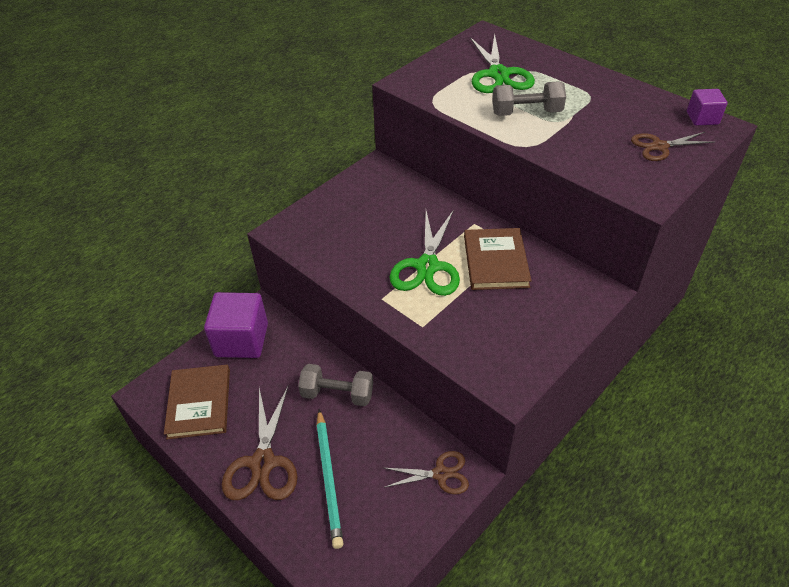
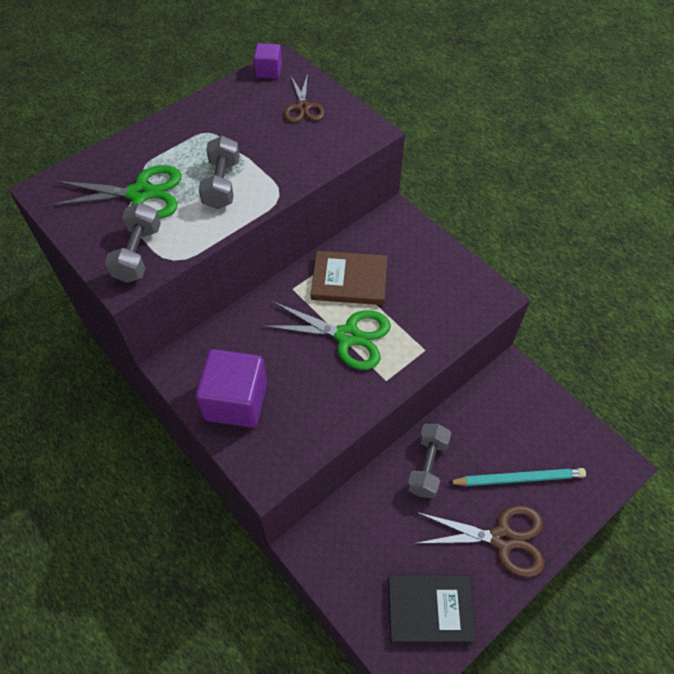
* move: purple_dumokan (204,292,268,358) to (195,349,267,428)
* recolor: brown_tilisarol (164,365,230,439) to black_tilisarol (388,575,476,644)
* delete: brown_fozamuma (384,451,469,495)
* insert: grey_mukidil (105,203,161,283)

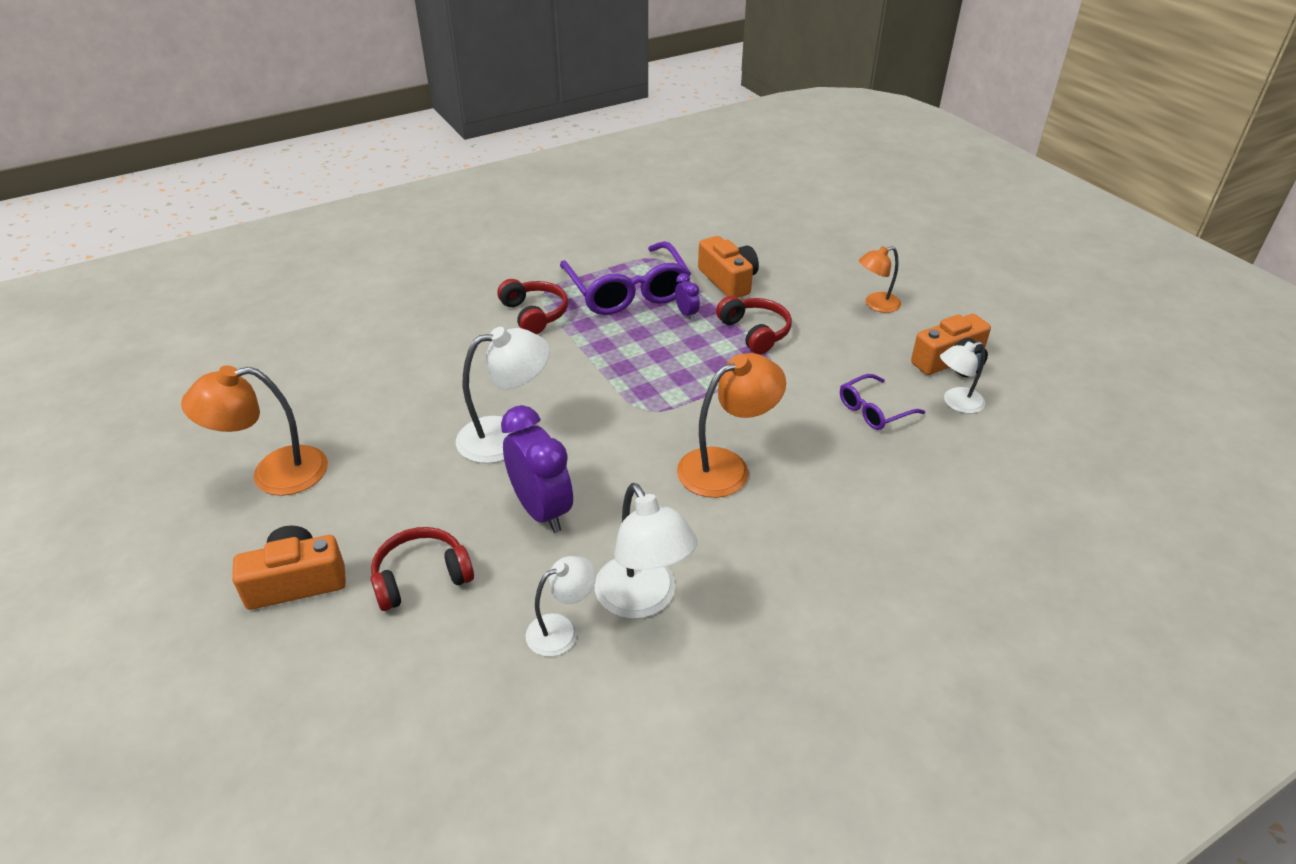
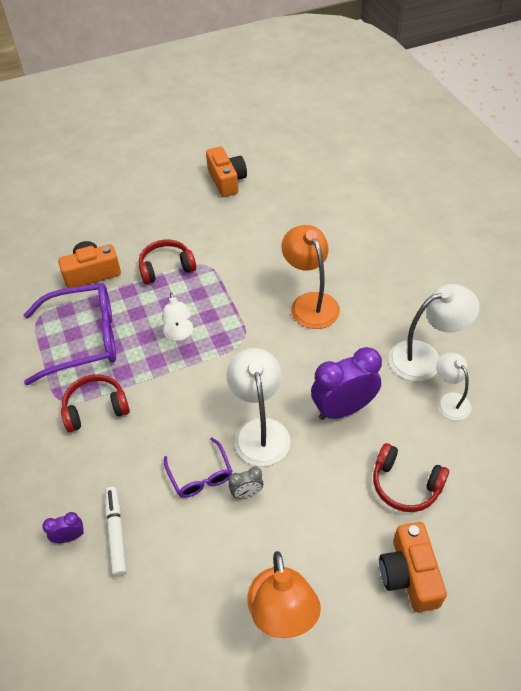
* delete: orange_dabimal (859,246,901,313)
* move: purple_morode (675,273,700,320) to (42,512,84,543)
* move: white_dabimal (940,341,985,414) to (162,292,193,341)
* move: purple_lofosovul (840,374,925,430) to (164,438,232,498)
* rotate: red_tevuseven (371,527,474,611) = (373,443,449,512) 45 degrees counterclockwise
* insert: grey_morode (228,467,264,498)
* insert: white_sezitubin (105,487,127,577)

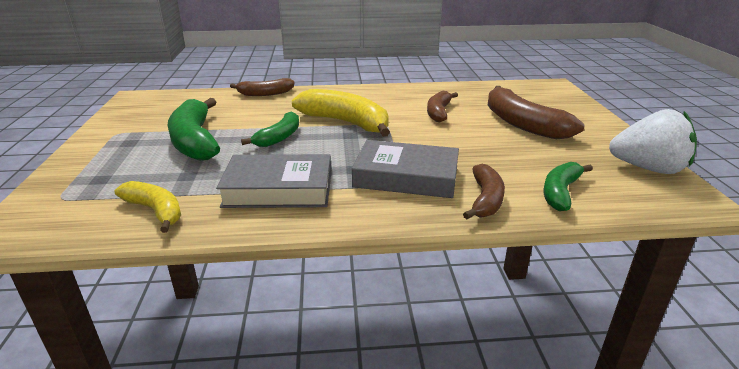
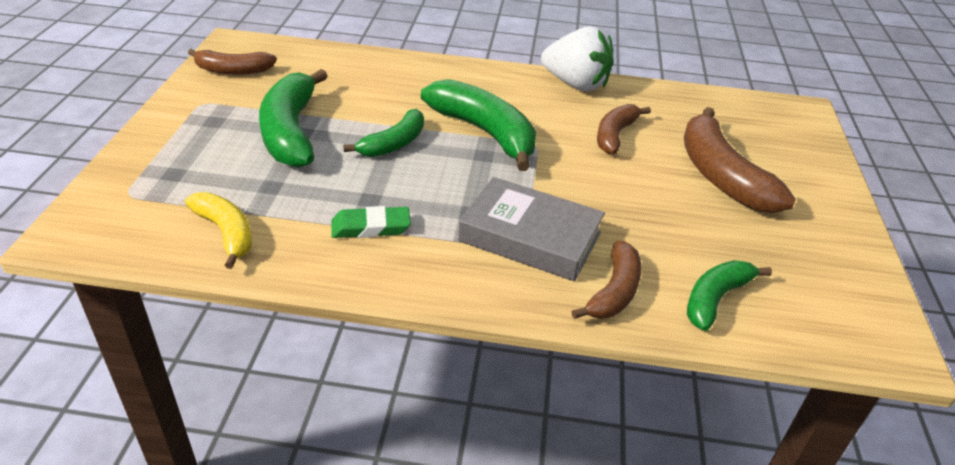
* move: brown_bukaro (230,78,294,96) to (188,49,277,75)
* recolor: yellow_bukaro (292,89,390,137) to green_bukaro (421,79,536,171)
* move: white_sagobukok (609,109,697,174) to (541,26,614,91)
* replace: grey_tilisarol (216,154,331,208) to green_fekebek (331,206,411,238)

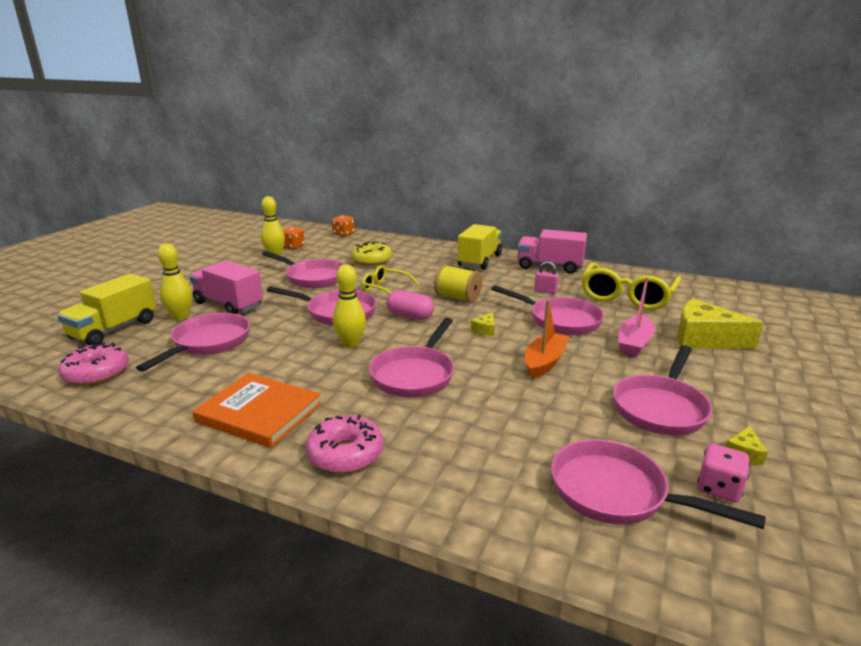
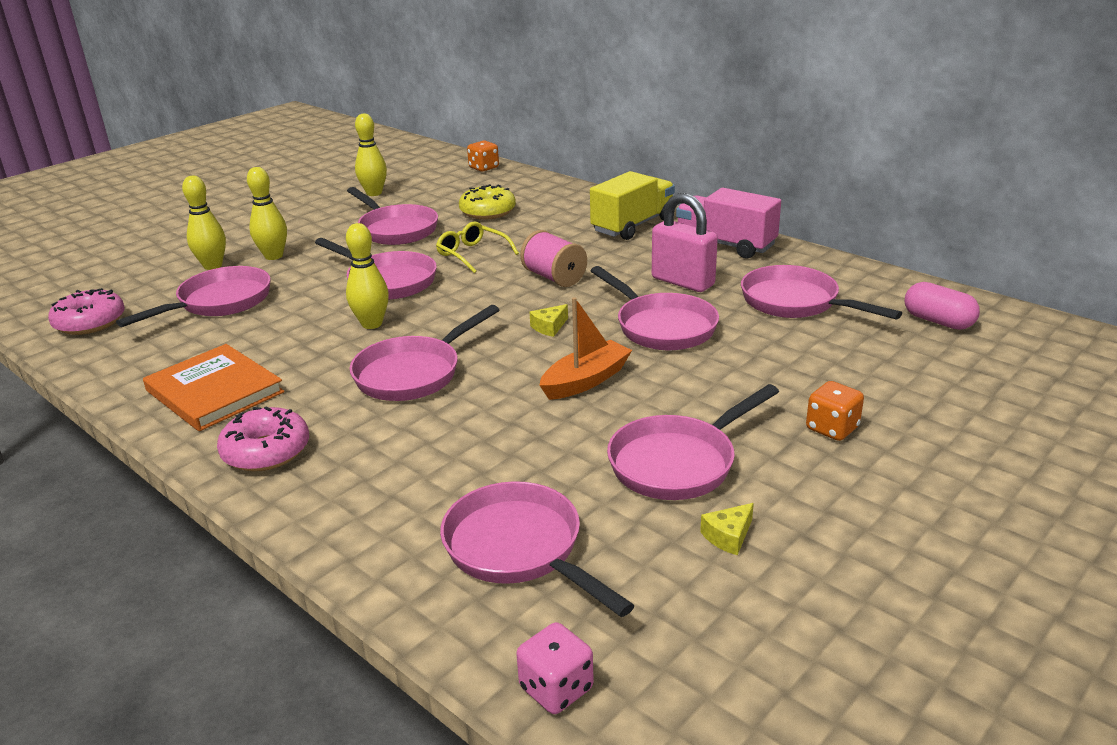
* move: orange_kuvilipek (283,227,305,250) to (806,381,864,441)
* replace: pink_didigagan (189,261,263,314) to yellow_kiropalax (247,167,287,260)
* resize: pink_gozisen (534,261,559,294) = (652,193,718,292) x2.00
* replace: yellow_lofosovul (581,262,681,310) to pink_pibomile (741,265,902,319)
* recolor: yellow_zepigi (434,265,482,303) to pink_zepigi (520,230,587,287)
* delete: yellow_didigagan (57,274,156,346)
* delete: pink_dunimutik (618,278,655,357)
* move: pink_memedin (386,290,434,320) to (905,282,980,330)
* delete: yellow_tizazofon (677,298,764,349)
* move: pink_kuvilipek (697,444,750,502) to (516,622,594,714)

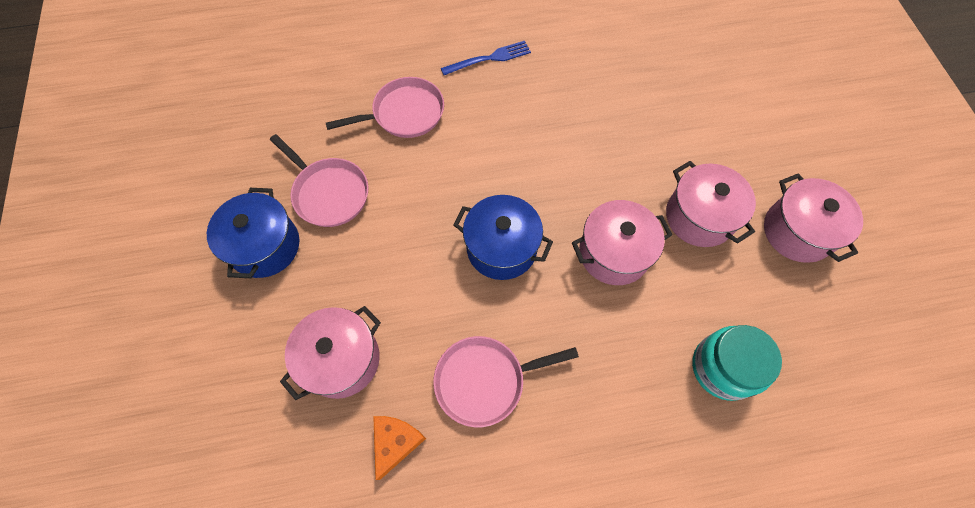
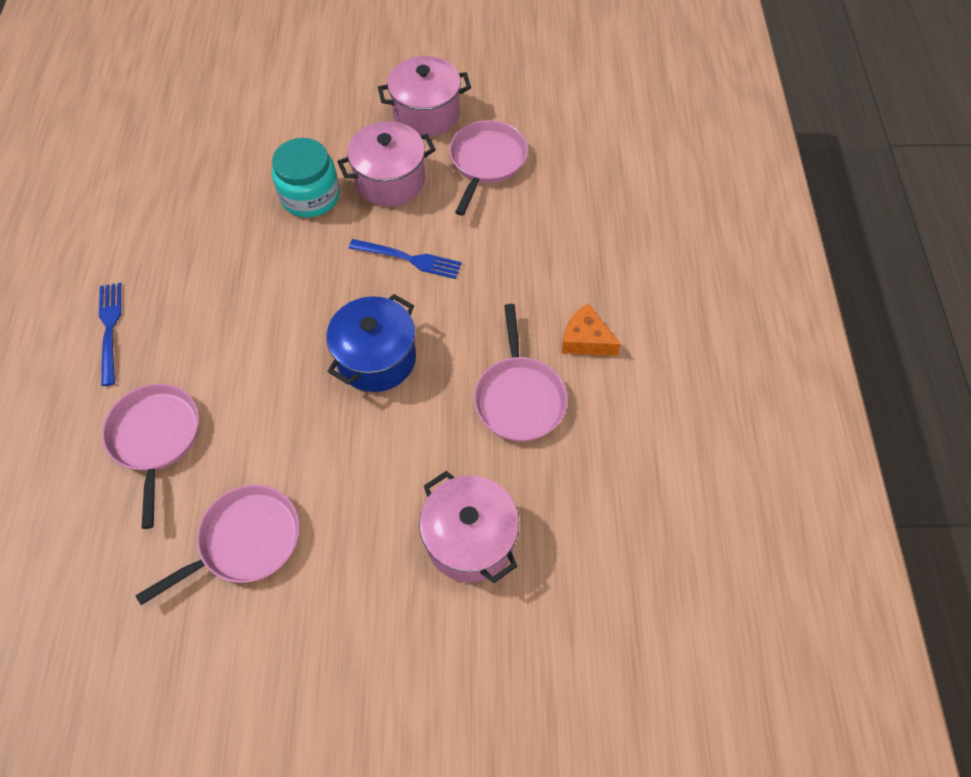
* delete: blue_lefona (207,188,299,278)
* replace: pink_lefona (572,200,672,285) to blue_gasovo (349,239,462,279)
* move: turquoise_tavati (692,325,782,401) to (272,138,340,217)
* move: orange_tizazofon (373,416,426,480) to (562,304,621,356)
* insert: pink_pibomile (449,120,528,216)

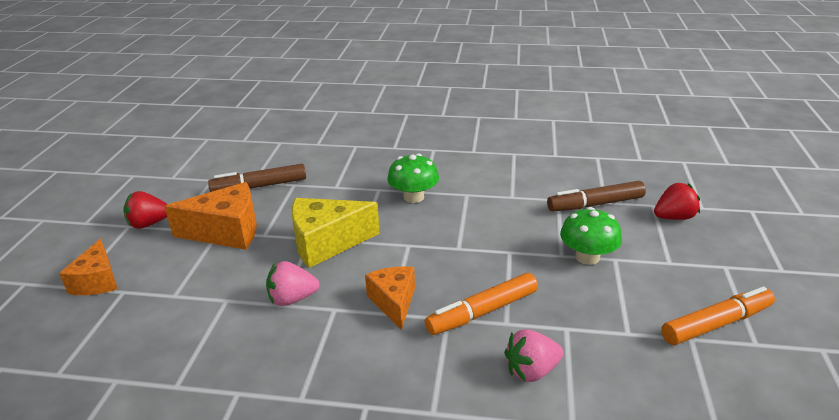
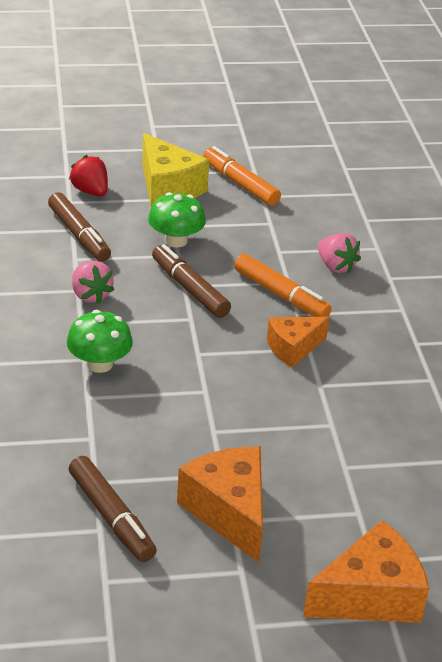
* delete: red_sagobukok (123,191,167,229)
* move: yellow_tizazofon (291,198,380,268) to (142,133,209,207)
* resize: orange_tizazofon (59,239,117,295) = (303,520,429,623) x1.54
* move: pink_sagobukok (266,261,320,306) to (72,261,114,304)
* insert: brown_sezitubin (152,244,231,318)

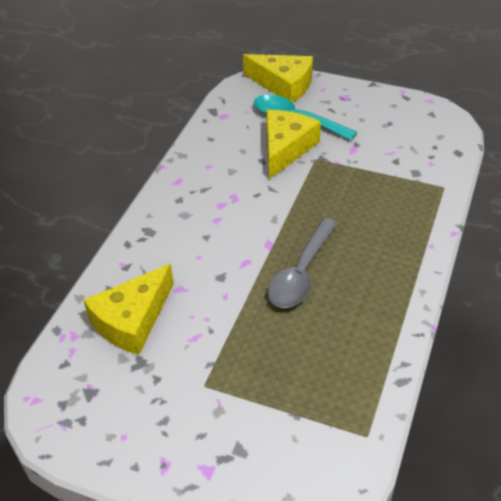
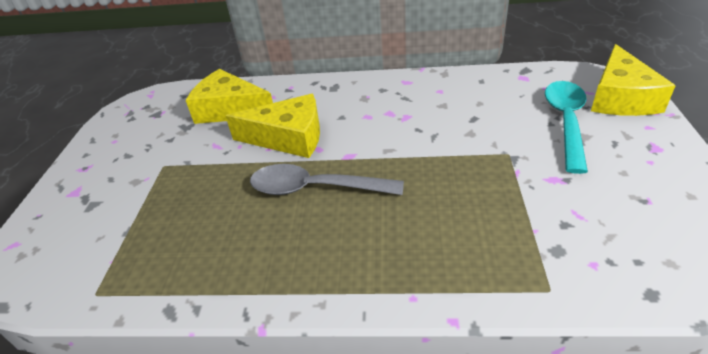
* move: yellow_tizazofon (267,110,321,179) to (226,94,320,158)

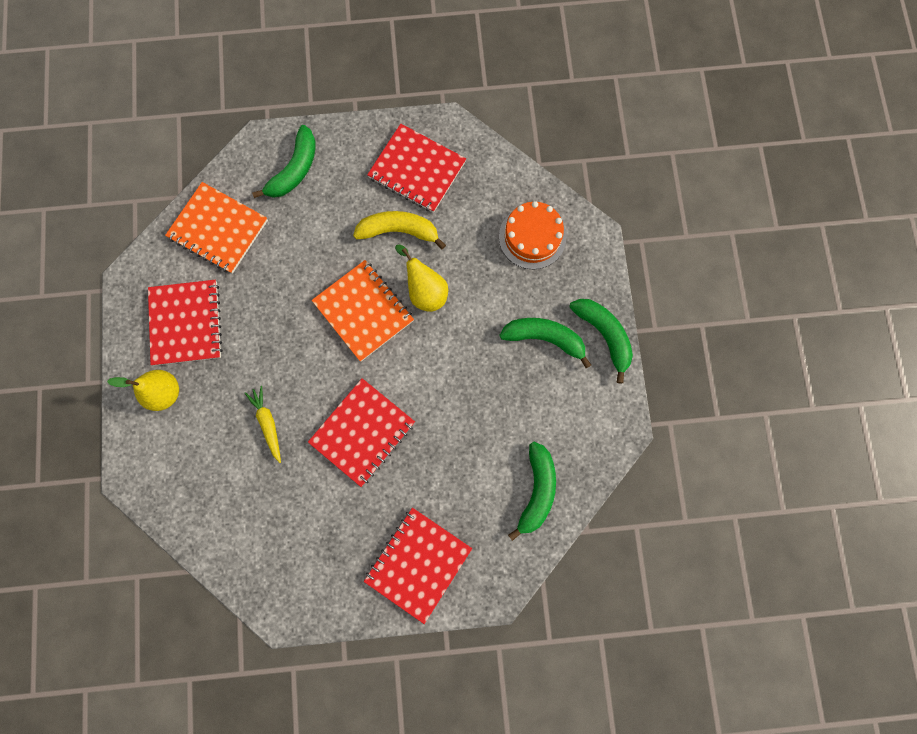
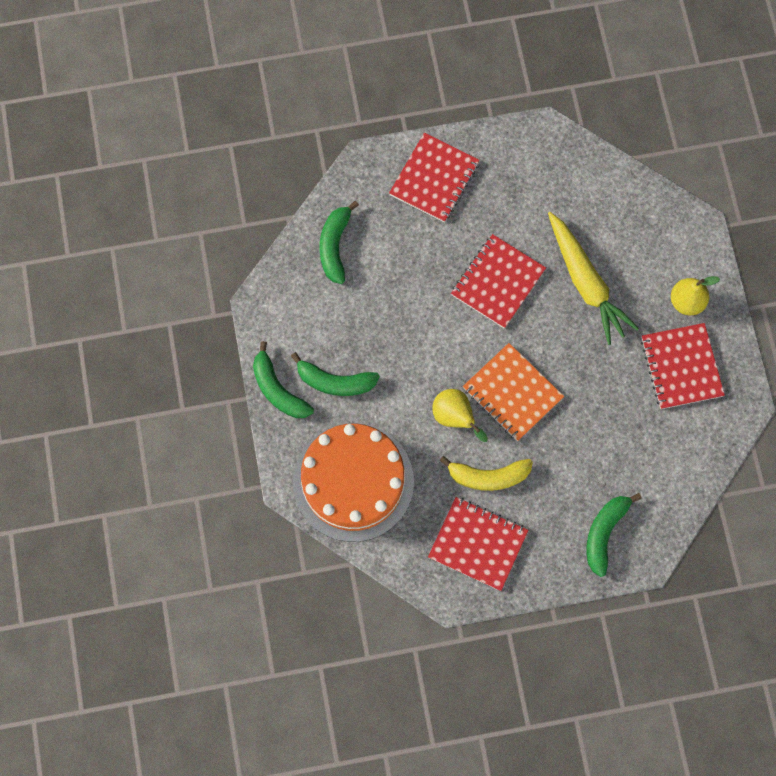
* delete: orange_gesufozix (165,182,268,274)
* resize: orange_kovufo (499,201,566,269) = (293,423,414,542) x1.78
* resize: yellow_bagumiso (245,386,281,463) = (548,212,639,345) x2.03

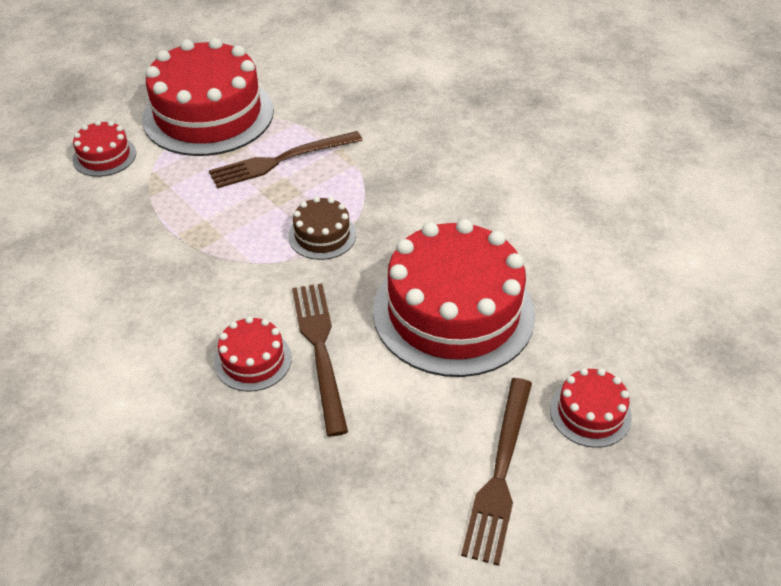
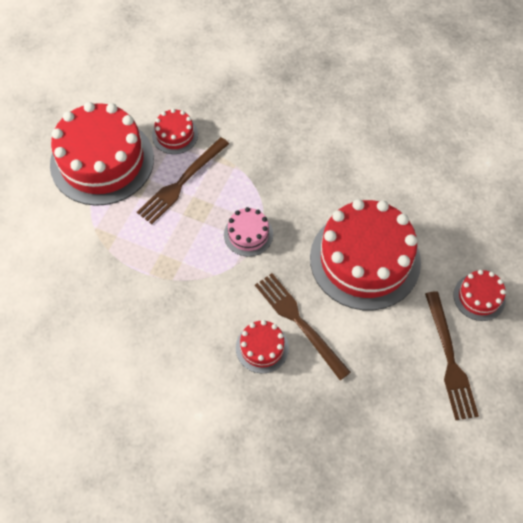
* move: red_kovufo (73,120,136,177) to (152,109,198,154)
* recolor: brown_kovufo (288,196,356,260) to pink_kovufo (224,207,273,257)

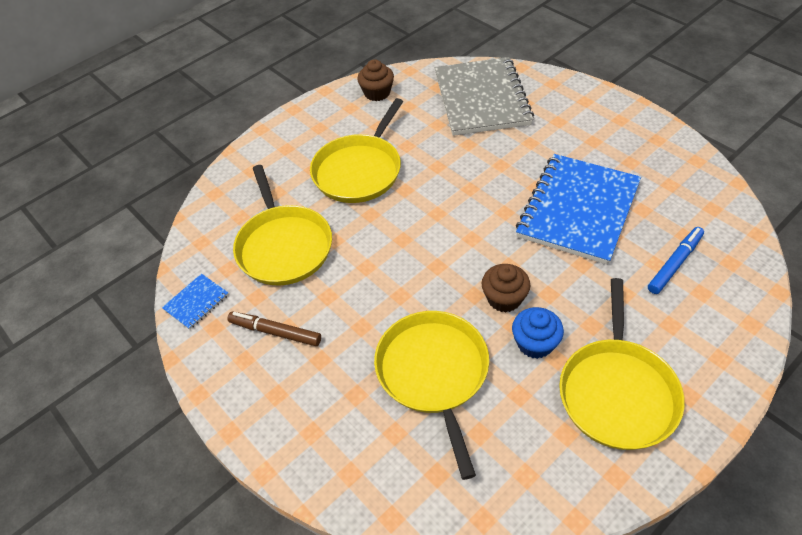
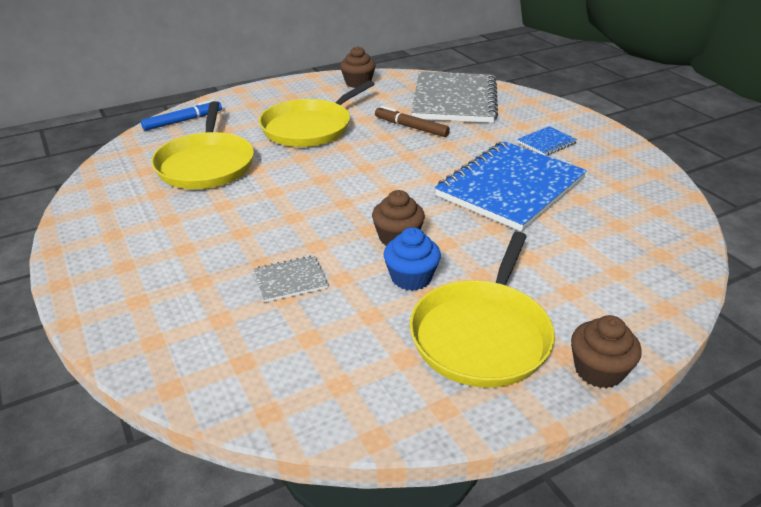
* move: blue_sezitubin (648,227,704,294) to (141,100,222,131)
* move: blue_gesufozix (162,274,229,330) to (517,126,578,156)
* replace: yellow_pibomile (374,311,489,480) to grey_gesufozix (253,255,328,302)
* move: brown_sezitubin (227,312,321,346) to (375,106,450,137)
* insert: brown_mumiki (571,315,642,388)

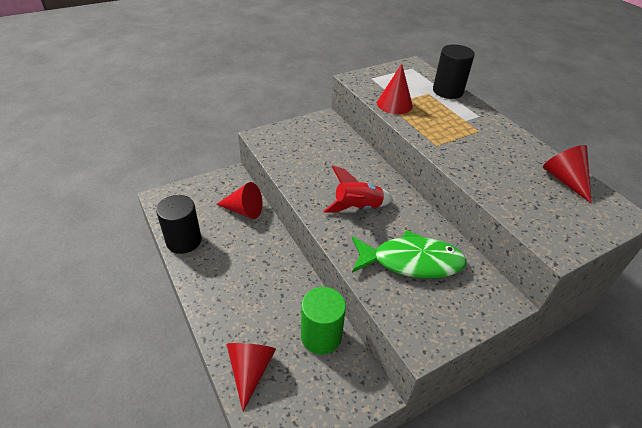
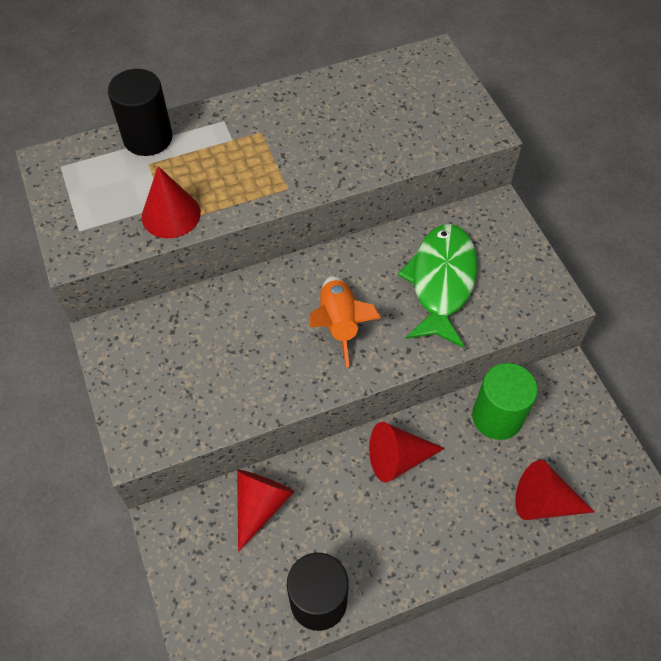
* move: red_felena (543,145,592,204) to (369,422,445,483)
* recolor: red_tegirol (323,166,393,213) to orange_tegirol (310,276,381,367)

